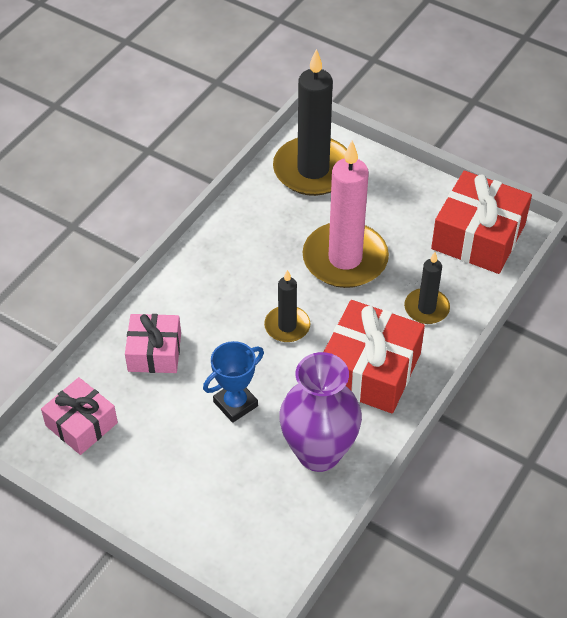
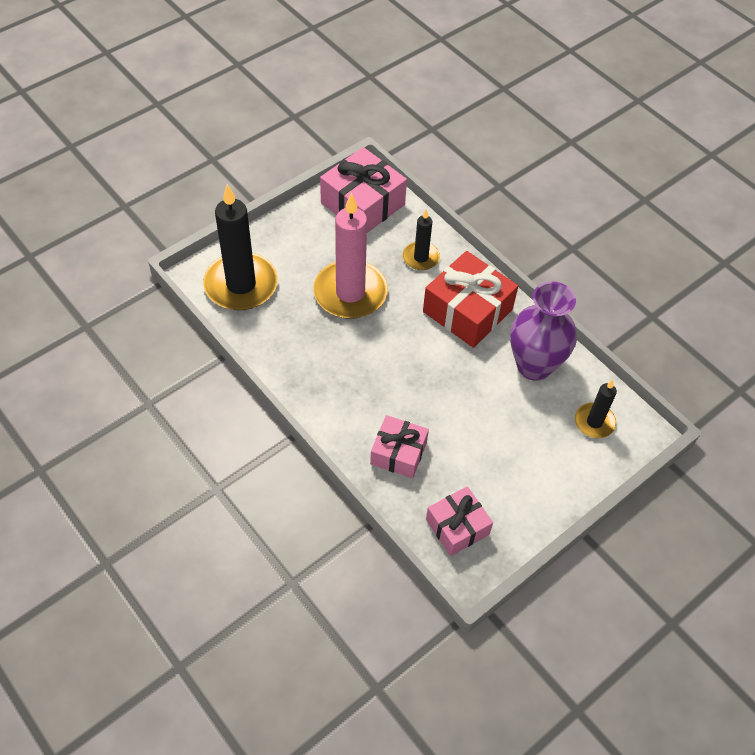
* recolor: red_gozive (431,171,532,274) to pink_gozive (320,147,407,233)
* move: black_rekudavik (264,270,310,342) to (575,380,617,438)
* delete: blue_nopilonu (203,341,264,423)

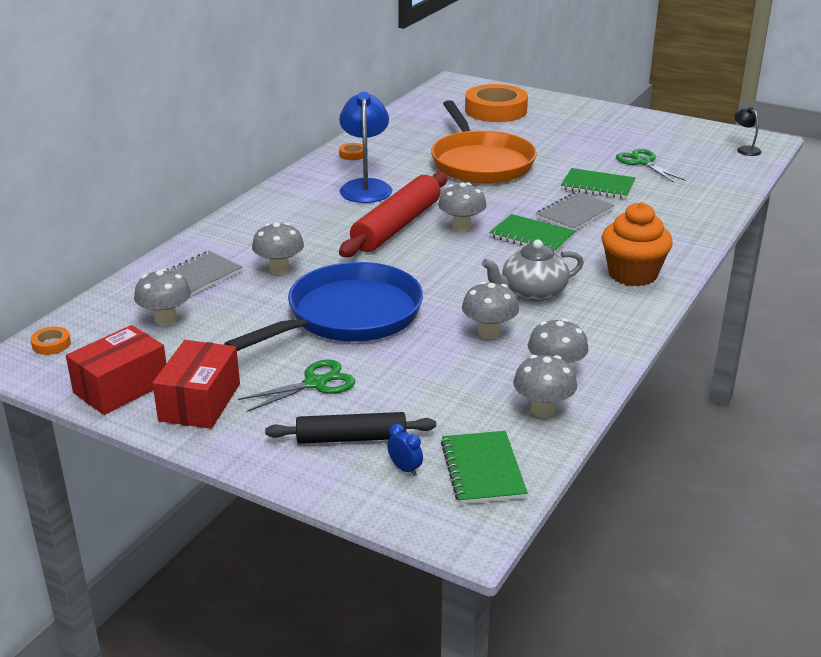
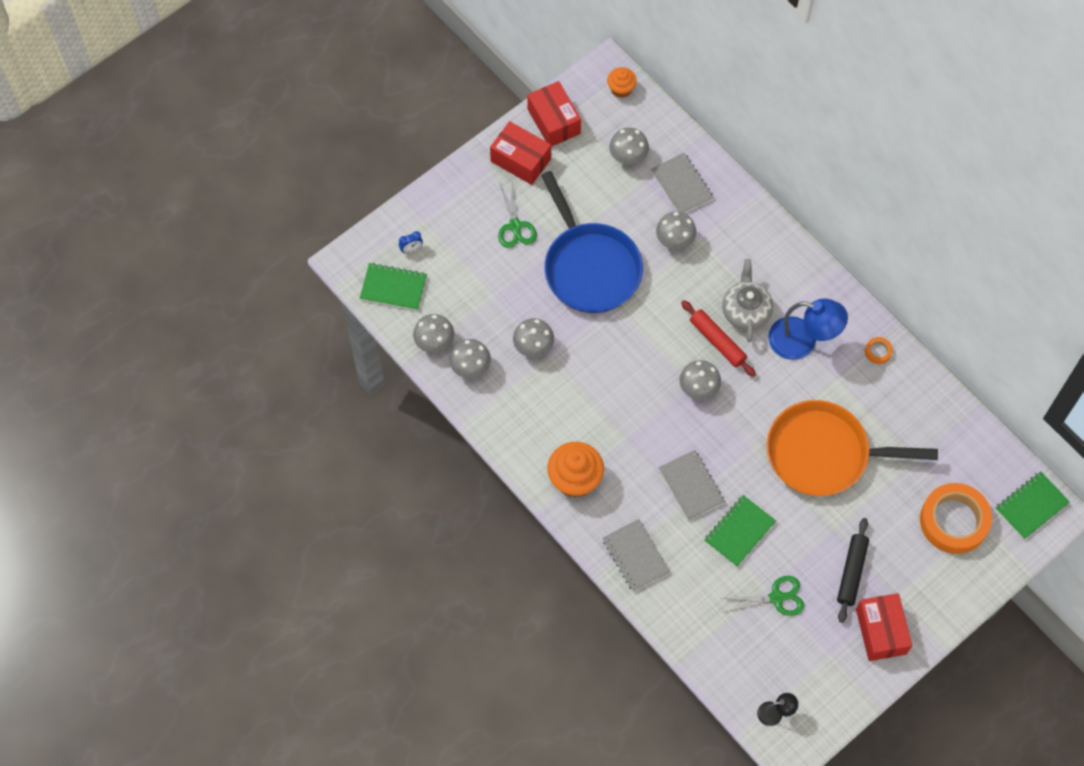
* resize: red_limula (339,172,448,257) = (681,300,756,377) x0.62
* move: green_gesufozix (489,214,576,253) to (996,471,1070,540)
* move: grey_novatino (482,240,584,301) to (722,259,773,342)
* replace: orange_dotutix (31,326,71,355) to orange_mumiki (607,67,637,98)
* move: black_limula (265,412,436,444) to (837,518,869,623)
* insert: grey_gesufozix (603,519,670,592)
* insert: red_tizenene (856,593,912,661)

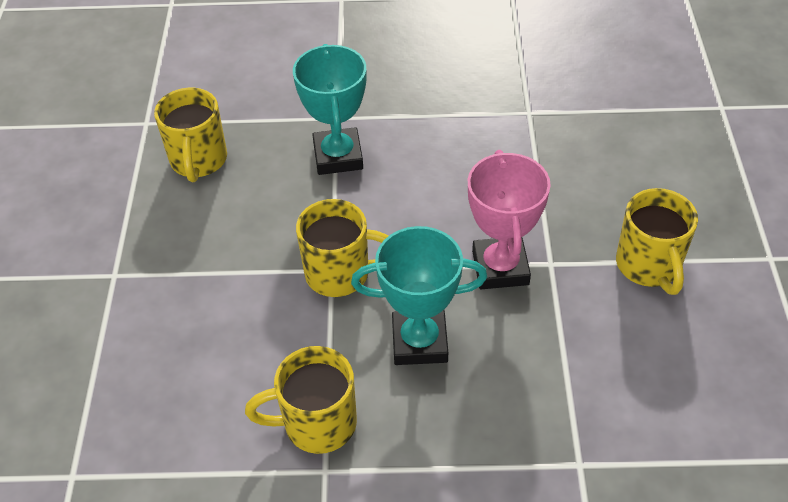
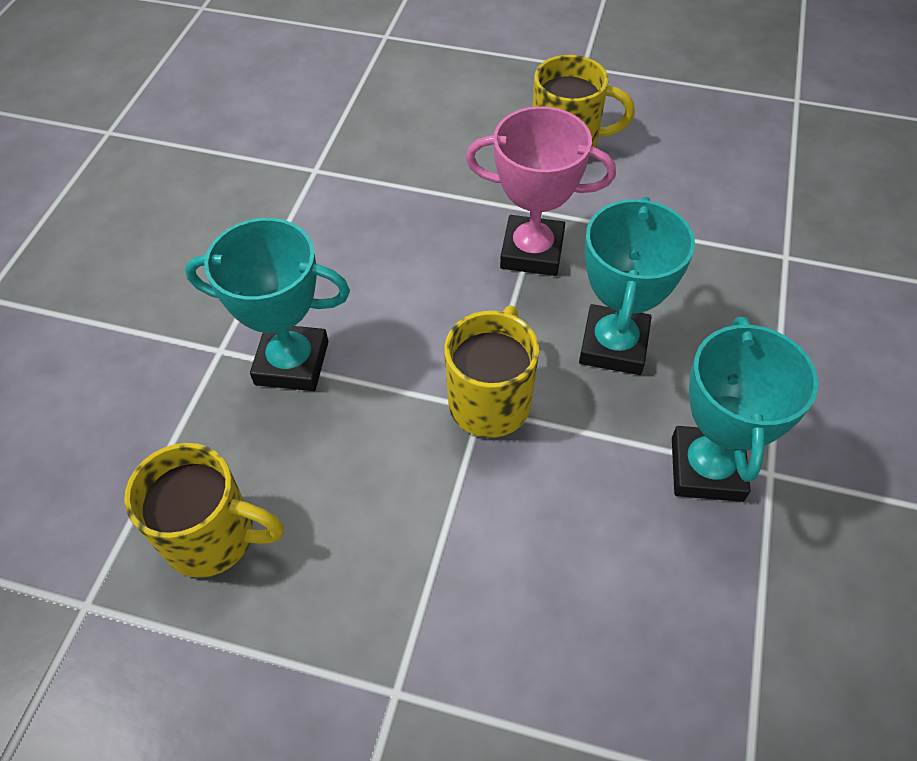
* replace: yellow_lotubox (245,346,357,454) to turquoise_nopilonu (672,317,818,502)

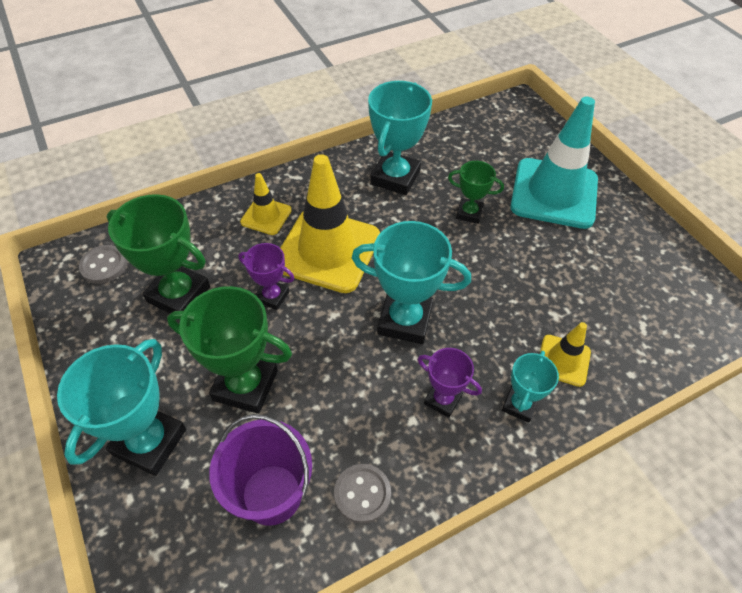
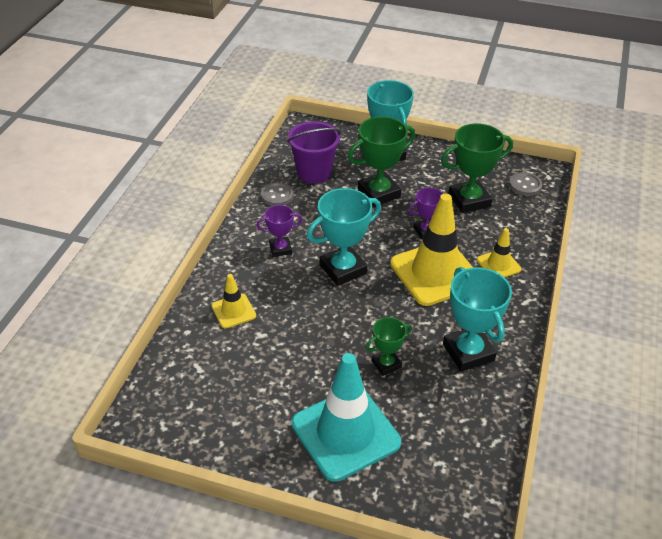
* delete: turquoise_nopilonu (502,351,559,423)

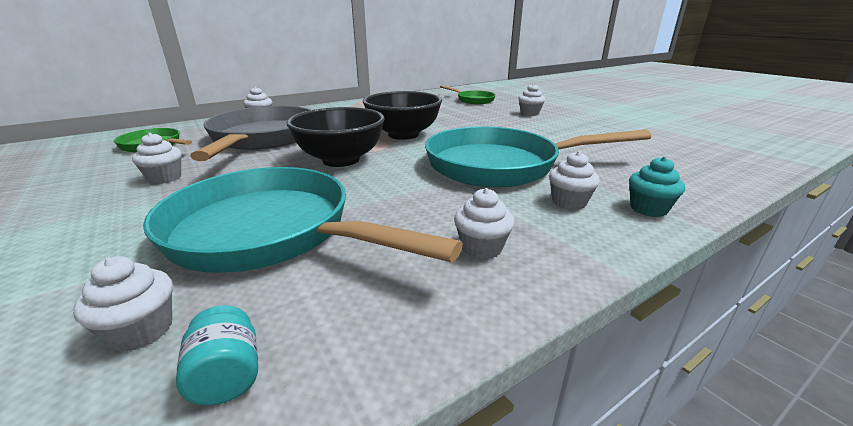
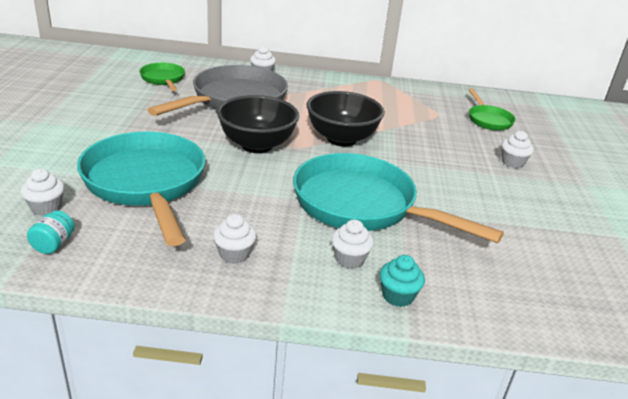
* delete: white_mumiki (132,133,182,184)

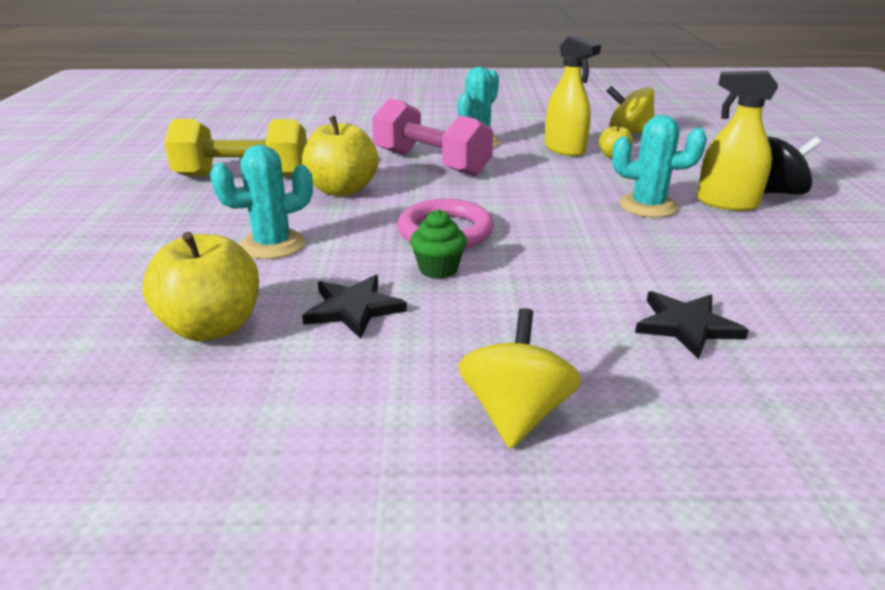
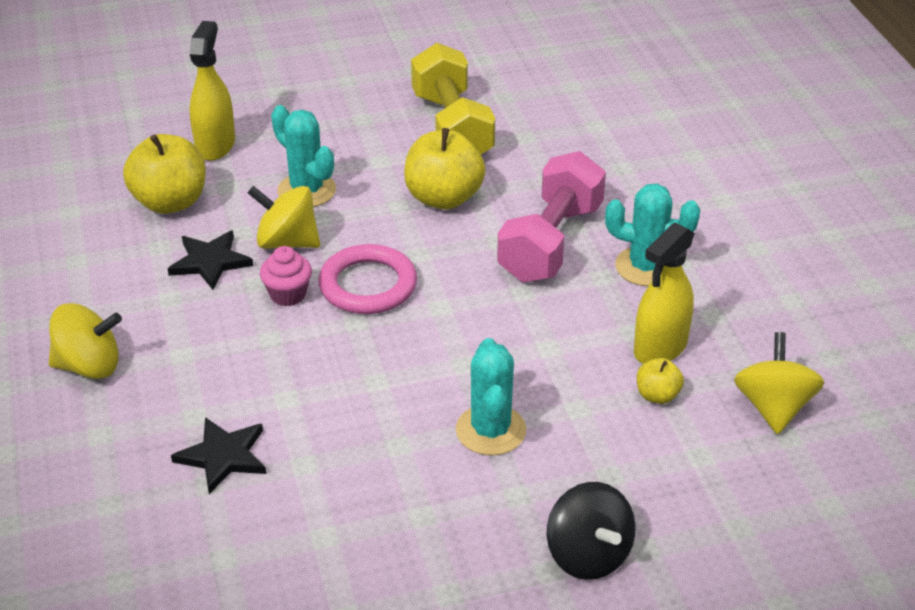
* move: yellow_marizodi (697,71,778,211) to (189,21,235,161)
* recolor: green_mumiki (410,209,467,279) to pink_mumiki (260,246,312,306)
* insert: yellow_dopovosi (248,186,320,249)

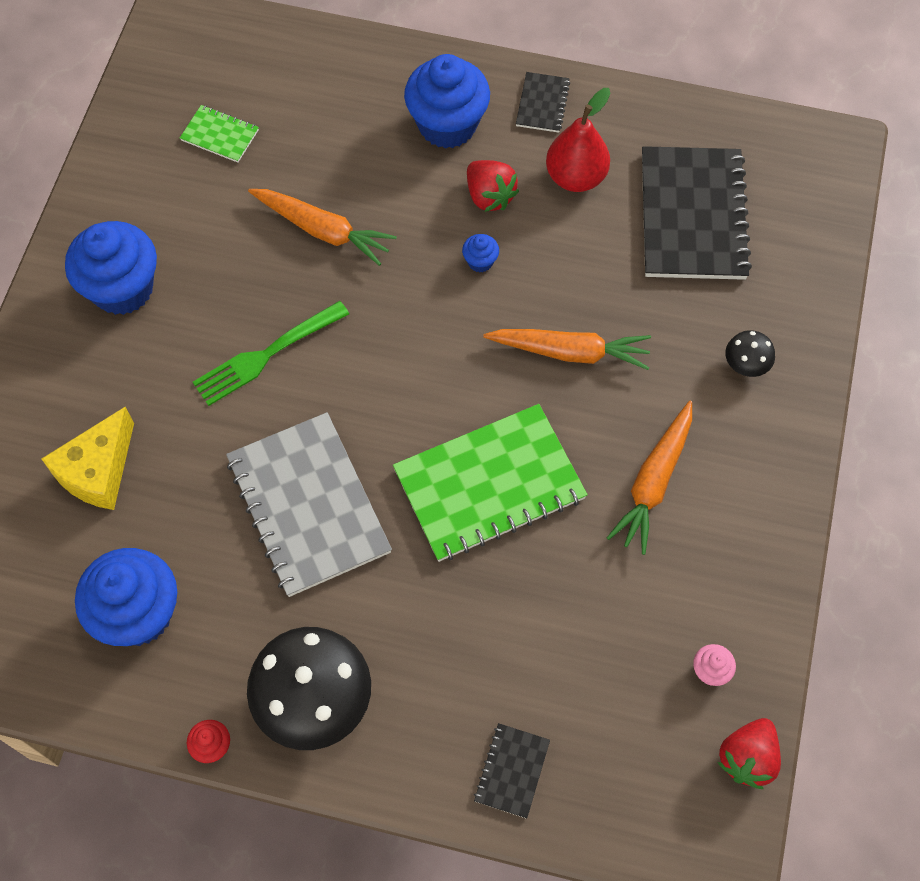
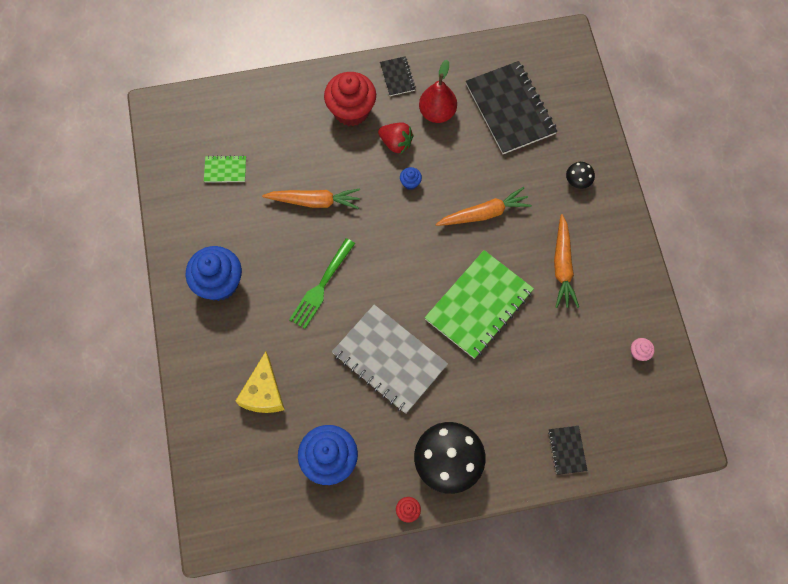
* recolor: blue_mumiki (404,54,490,149) to red_mumiki (324,72,376,126)
* delete: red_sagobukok (717,718,781,789)

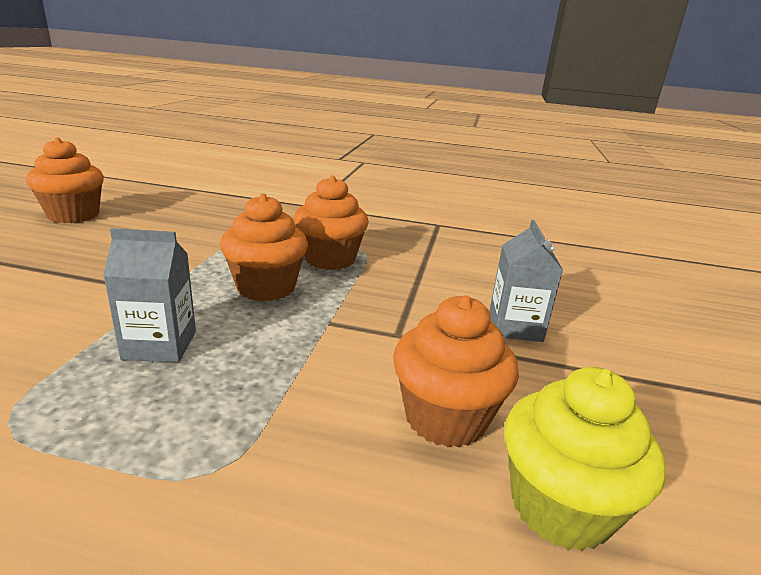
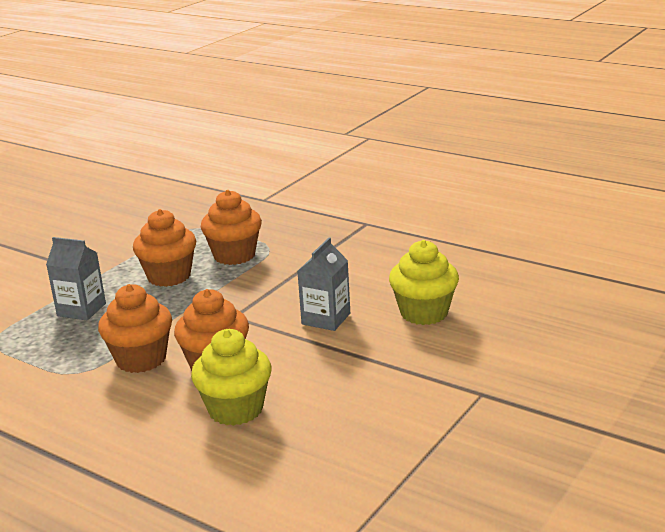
* move: orange_mumiki (26,137,104,223) to (98,284,172,373)
* insert: yellow_mumiki (389,240,459,325)

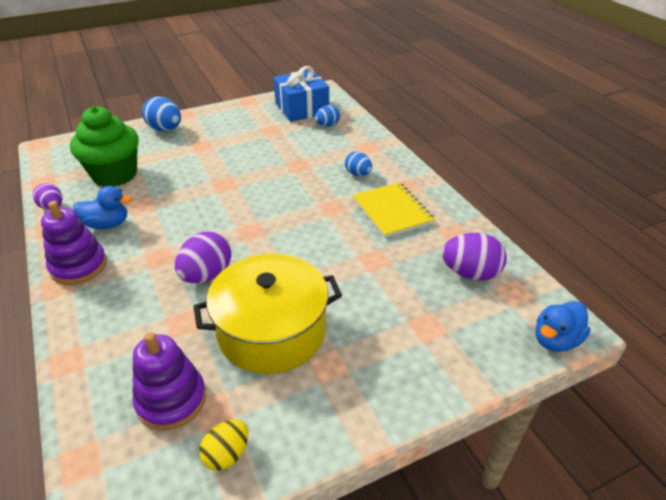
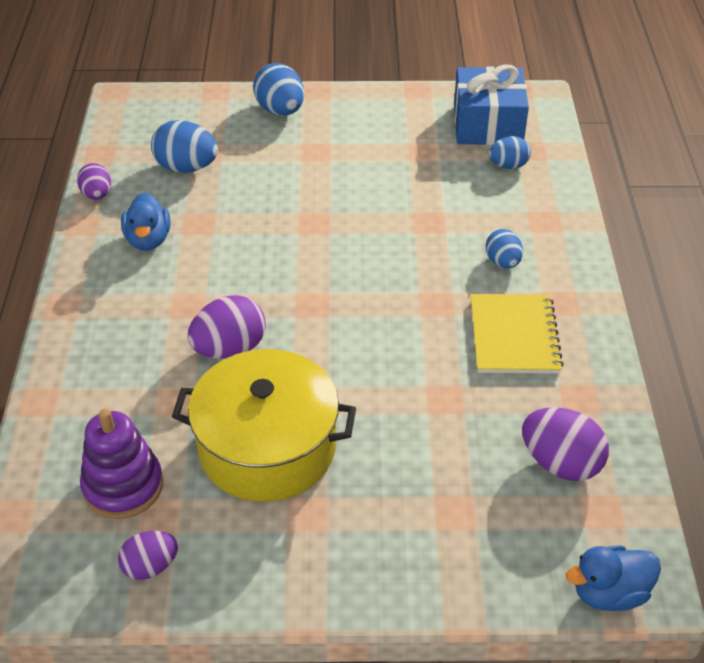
* replace: green_mumiki (70,106,139,187) to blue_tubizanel (151,120,218,173)
* rotate: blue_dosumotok (73,186,132,229) = (121,193,171,251) 60 degrees clockwise
* delete: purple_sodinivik (41,201,107,285)
* recolor: yellow_tubizanel (199,420,248,470) to purple_tubizanel (118,531,178,580)

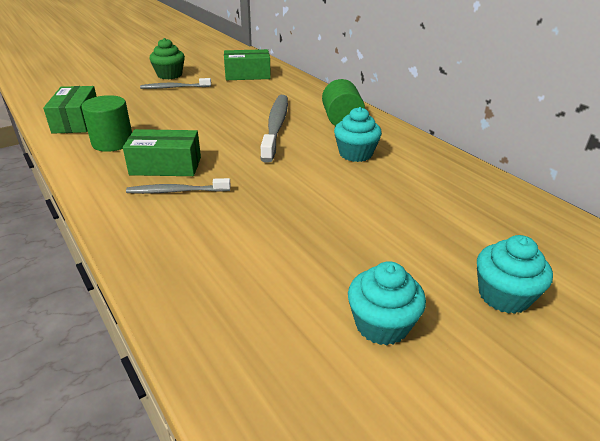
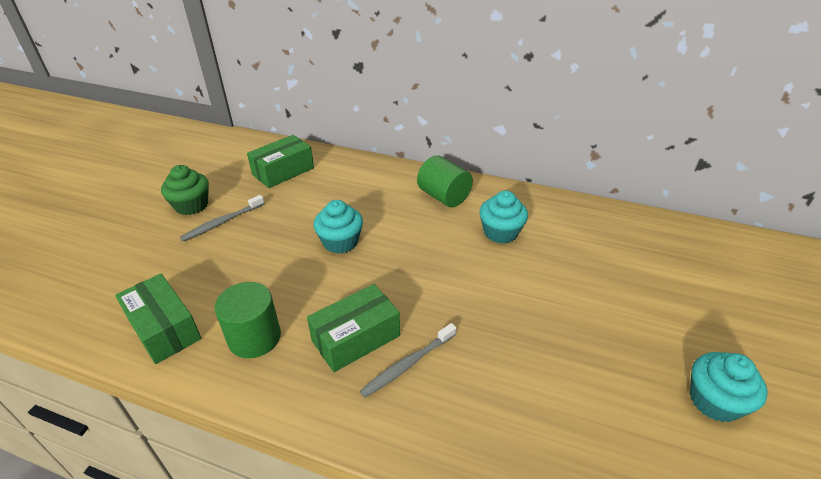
* delete: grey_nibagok (260,95,288,163)
* move: turquoise_mumiki (477,235,553,314) to (314,200,363,254)

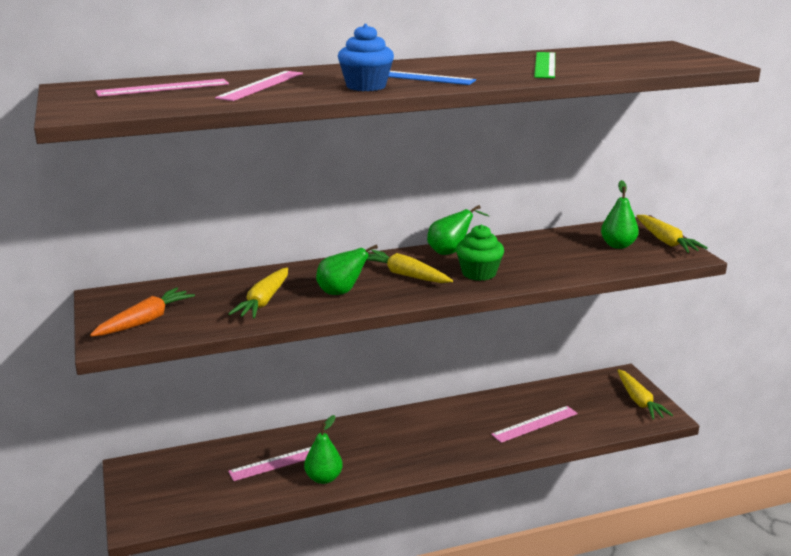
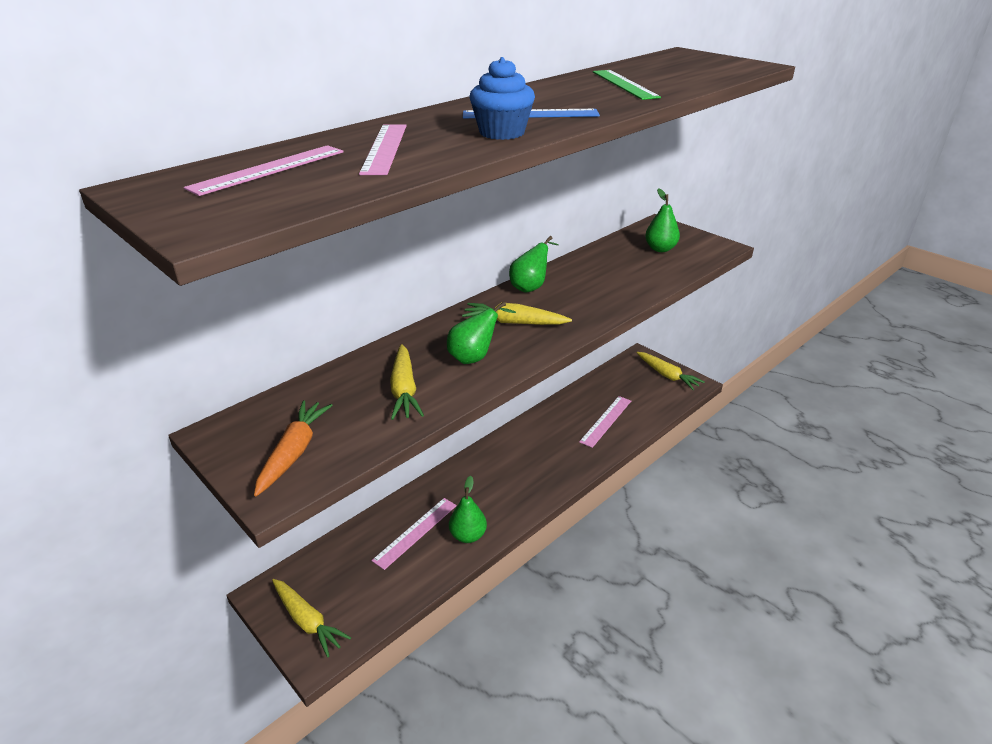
* move: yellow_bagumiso (637,215,708,253) to (272,579,351,658)
* delete: green_mumiki (456,225,504,281)

